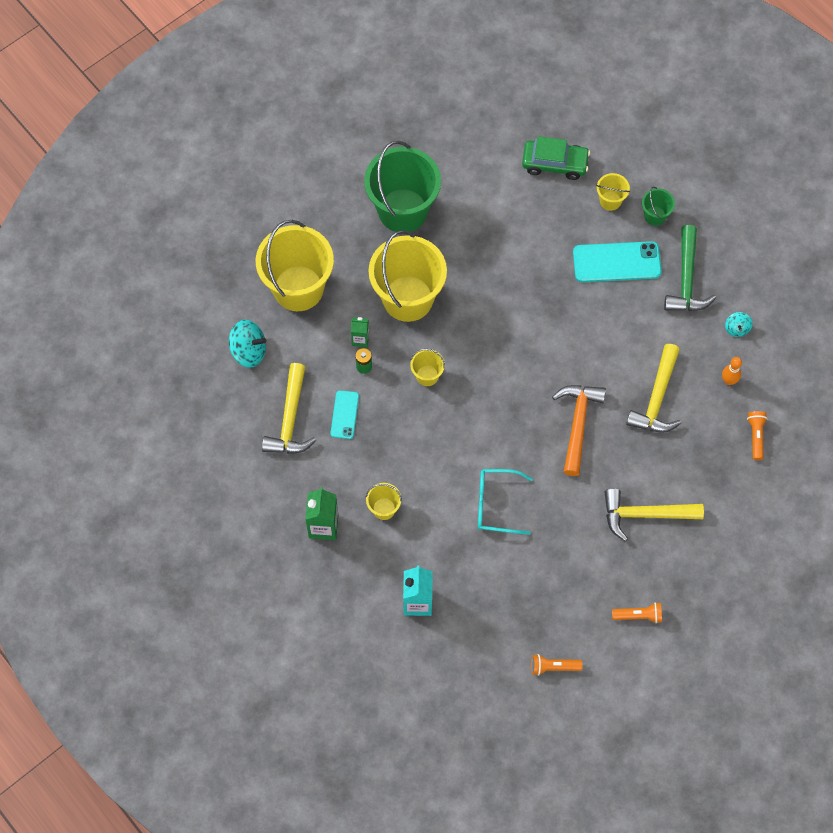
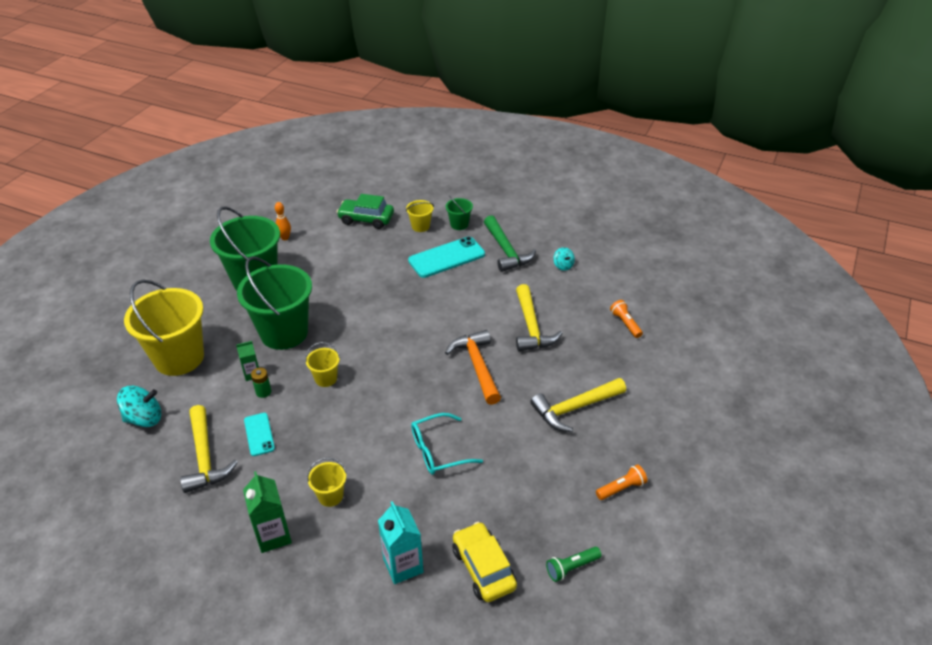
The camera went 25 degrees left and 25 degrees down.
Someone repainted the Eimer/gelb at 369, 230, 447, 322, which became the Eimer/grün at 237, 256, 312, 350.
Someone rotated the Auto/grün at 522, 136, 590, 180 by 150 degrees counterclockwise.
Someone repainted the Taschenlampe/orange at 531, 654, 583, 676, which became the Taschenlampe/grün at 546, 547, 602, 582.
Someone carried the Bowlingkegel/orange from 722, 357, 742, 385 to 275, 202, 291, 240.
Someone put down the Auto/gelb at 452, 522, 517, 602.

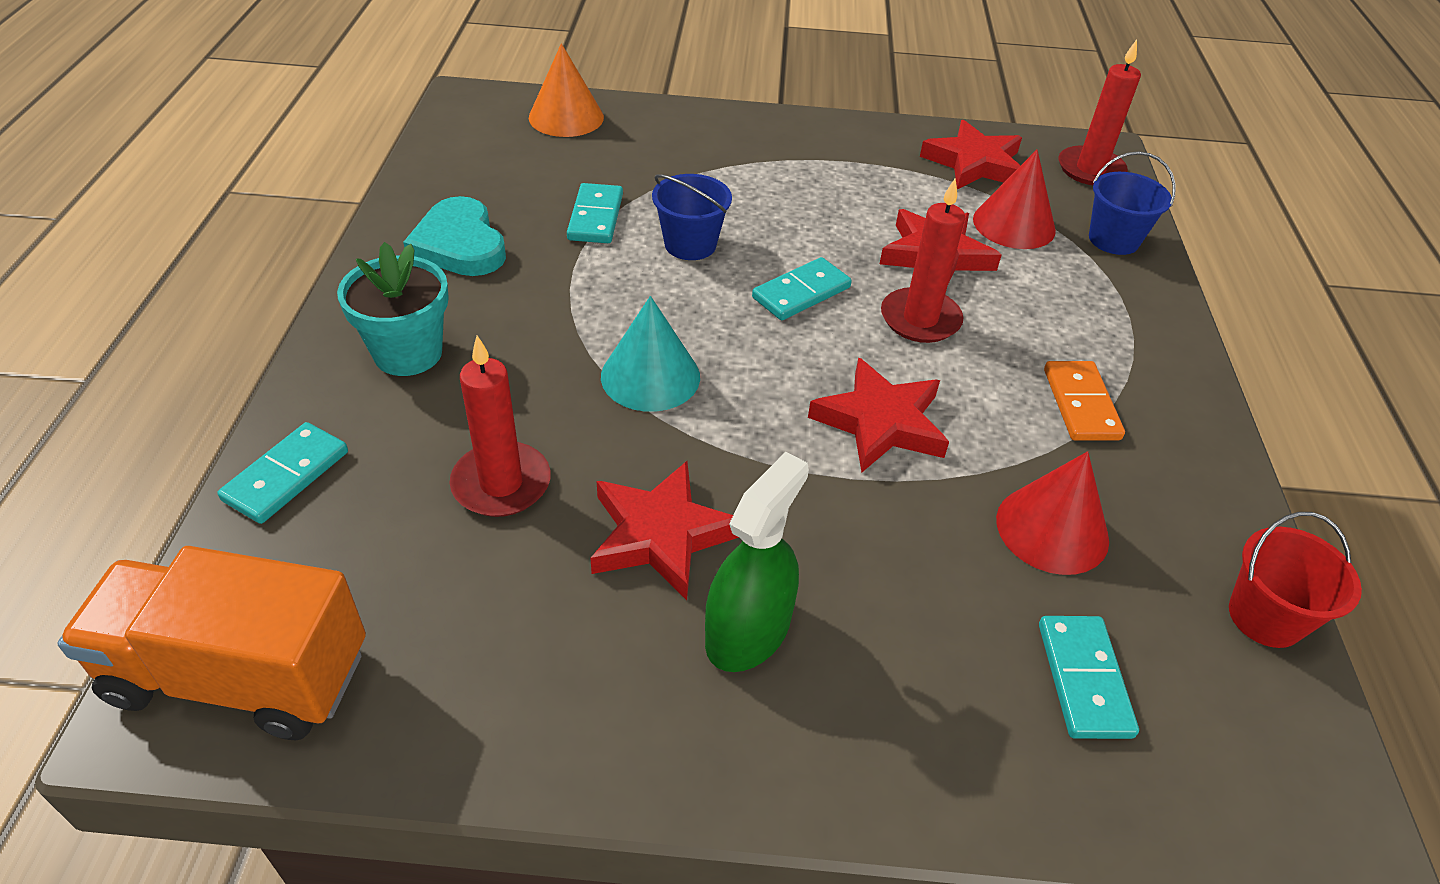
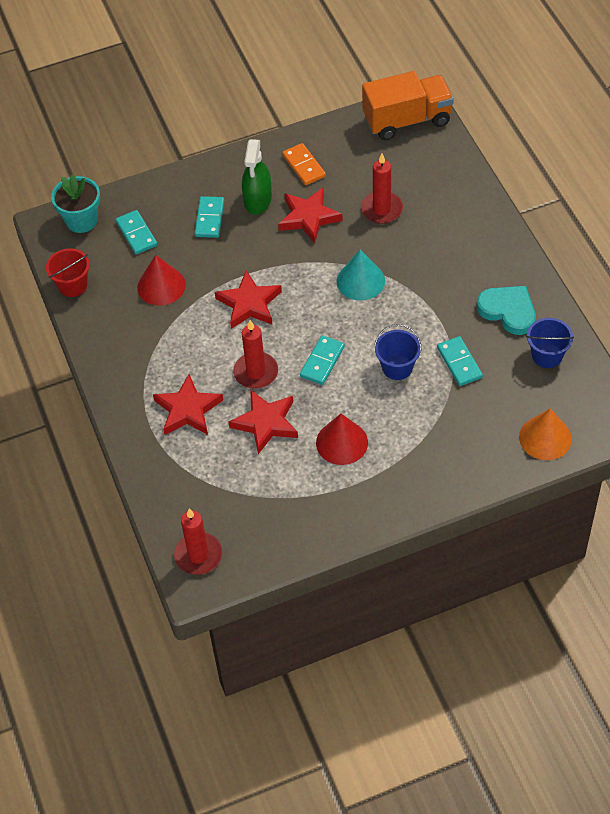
The camera went 160 degrees right and 10 degrees up.
Someone carried the Dominostein/türkis from 217, 422, 348, 524 to 195, 196, 224, 238.
Someone carried the Blumentopf/türkis from 337, 242, 449, 376 to 51, 175, 100, 233.
Someone carried the Stern/rot from 920, 120, 1022, 189 to 153, 374, 223, 435.
Someone carried the Kegel/rot from 973, 150, 1056, 249 to 316, 414, 368, 465.
Someone carried the Dominostein/orange from 1044, 361, 1125, 441 to 282, 143, 326, 185.
Someone carried the Eimer/blau from 1089, 151, 1176, 255 to 526, 318, 574, 368.

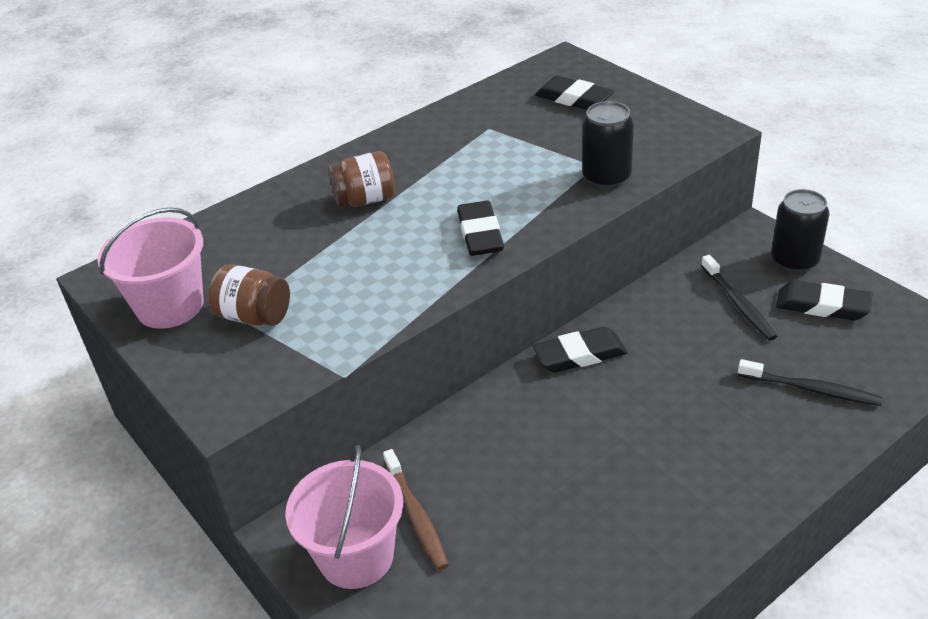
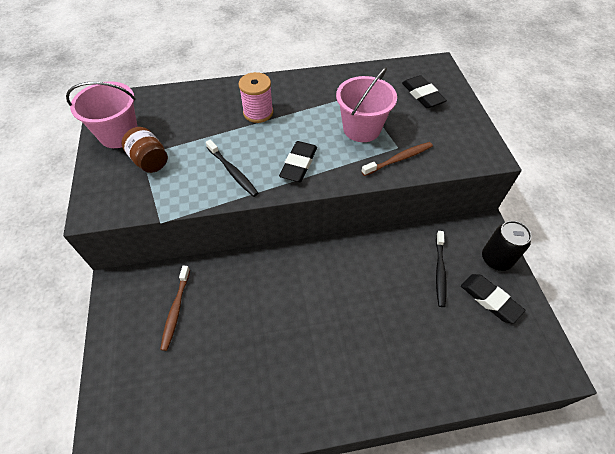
The camera went 25 degrees right and 15 degrees up.
Someone carried the Eimer/rosa from 285, 445, 403, 589 to 336, 67, 397, 142.
Someone swapped the Einmachglas/braun at 328, 151, 395, 207 for the Garnrolle/rosa at 238, 72, 273, 123.
Someone took away the Radiergummi/schwarz at 533, 327, 627, 373.
Someone swapped the Dose/schwarz at 582, 101, 634, 189 for the Zahnbürste/braun at 361, 142, 433, 176.
Someone carried the Zahnbürste/schwarz from 738, 359, 882, 406 to 206, 140, 258, 197.

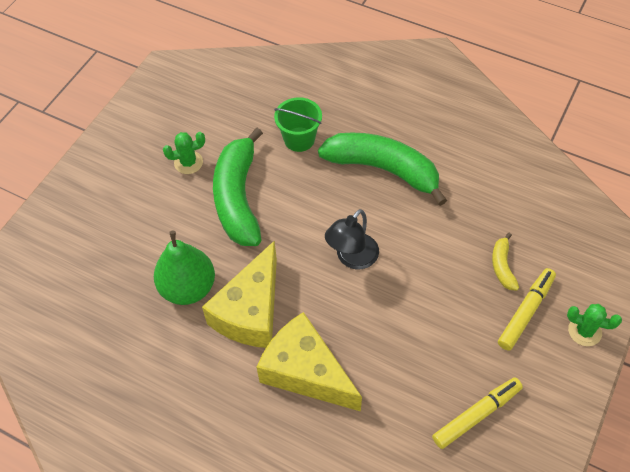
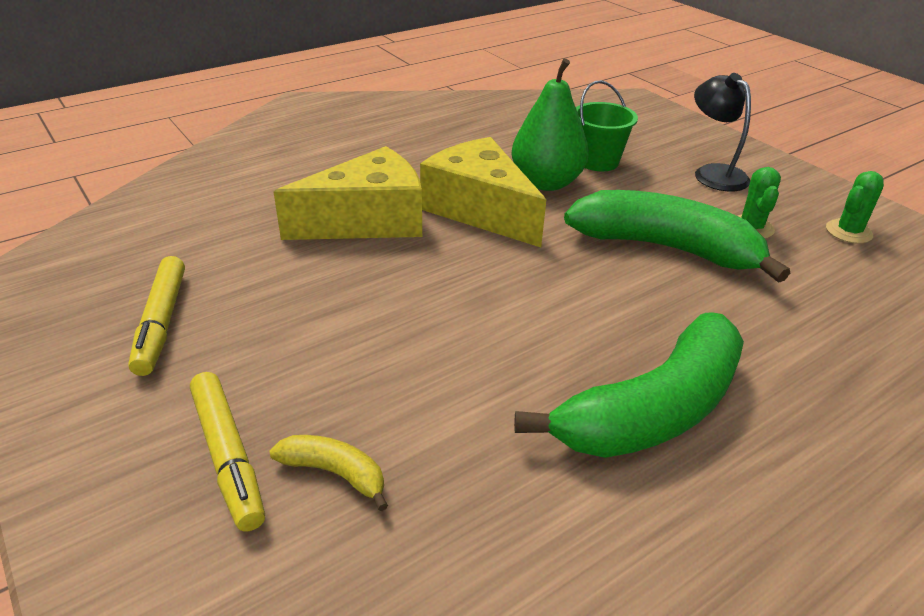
The camera went 115 degrees right and 20 degrees down.
Someone carried the Eimer/grün from 274, 97, 322, 152 to 576, 80, 638, 171.
Someone carried the Lampe/schwarz from 325, 209, 379, 269 to 694, 73, 751, 191.
Someone carried the Kaktus/grün from 567, 304, 622, 346 to 826, 171, 884, 244.

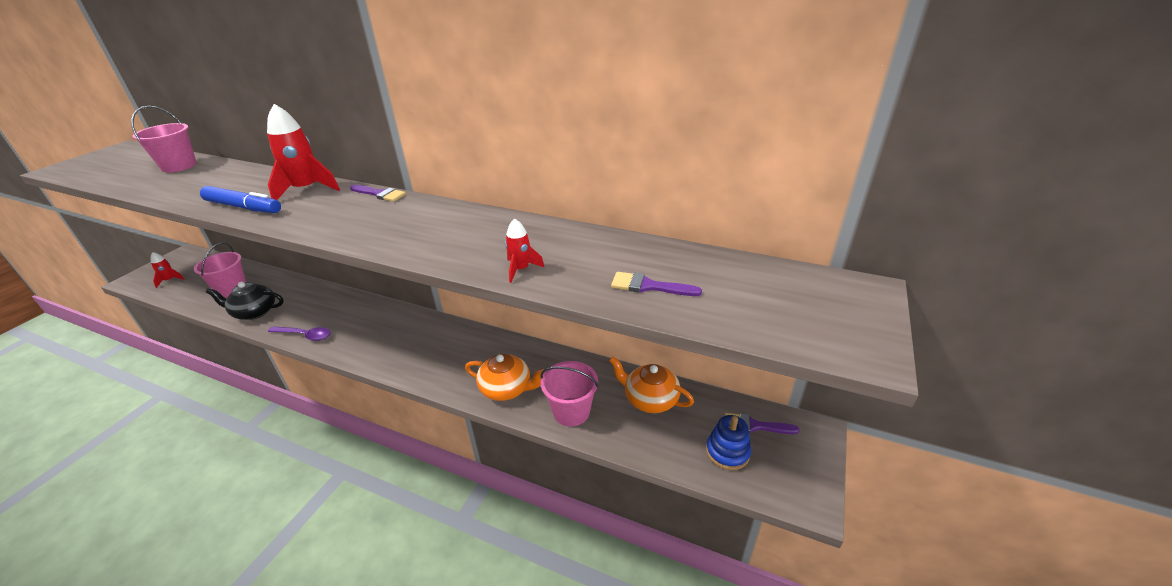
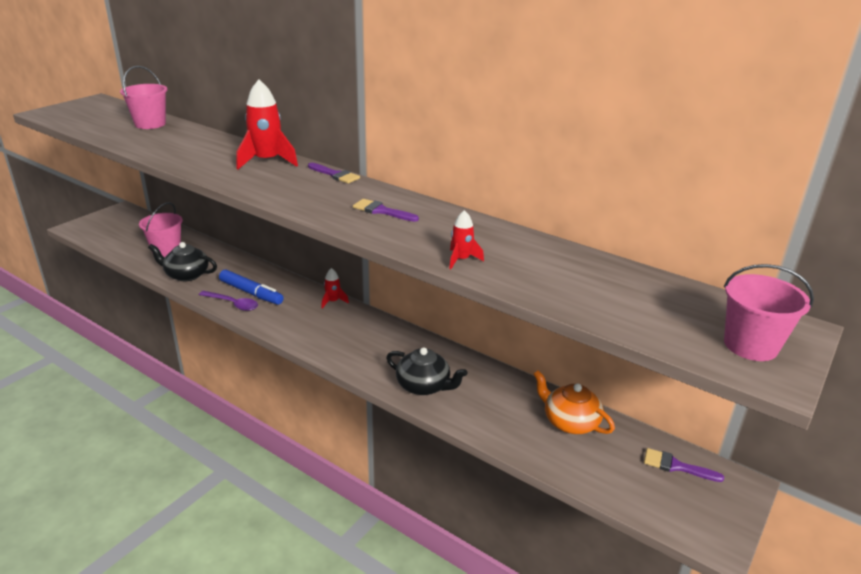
The camera went 10 degrees right and 5 degrees down.
Someone carried the Rakete/rot from 150, 252, 184, 288 to 321, 268, 349, 309.
Someone carried the Filzstift/blau from 200, 186, 281, 213 to 219, 269, 284, 305.
Someone repainted the Teekanne/orange at 465, 354, 544, 401, which became the Teekanne/schwarz at 386, 347, 468, 395.
Someone carried the Eimer/rosa from 540, 361, 599, 427 to 724, 264, 814, 361.
Someone carried the Pinsel/lila from 611, 272, 702, 296 to 353, 199, 419, 222.
Someone took away the Stapelspielzeug/blau at 706, 415, 751, 470.

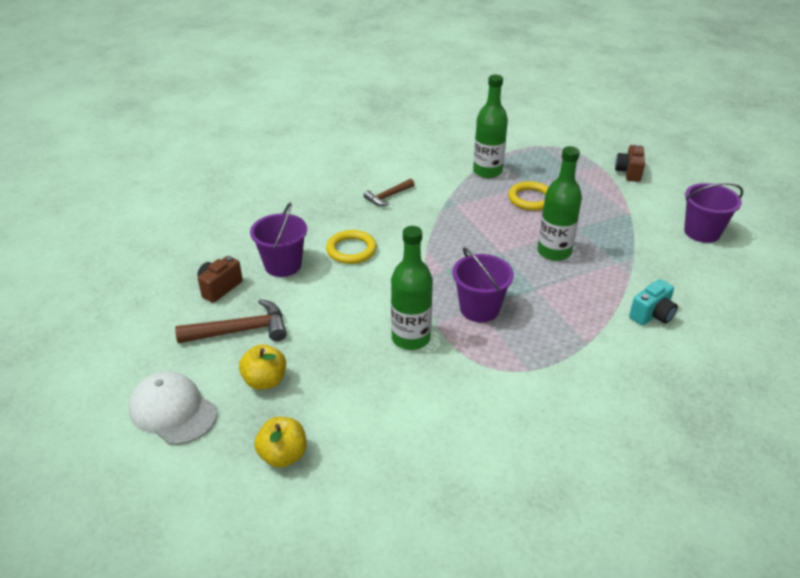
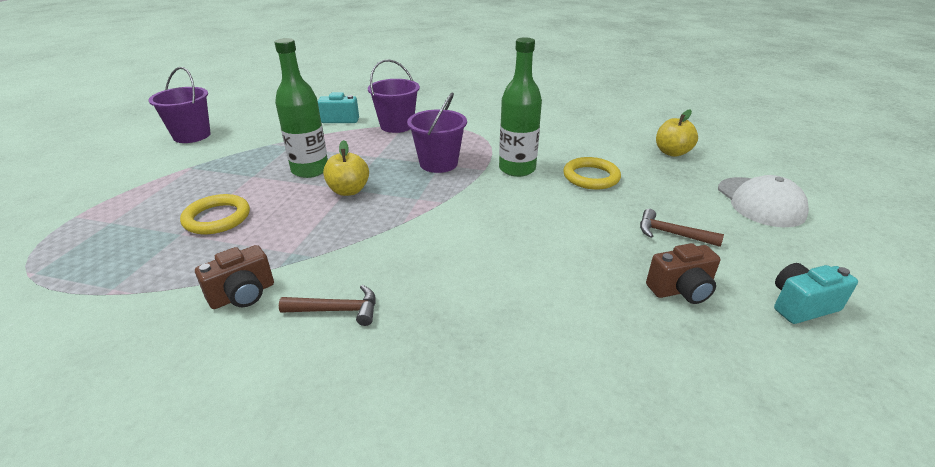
The camera went 140 degrees left and 5 degrees down.
Someone scaled the Hammer/braun at 175, 299, 287, 343 by 0.63.
Someone carried the Apfel/gelb from 239, 344, 286, 390 to 323, 140, 369, 196.
Someone carried the Eimer/lila from 250, 202, 307, 277 to 368, 59, 420, 133.
Someone carried the Ring/gelb from 326, 230, 377, 264 to 563, 157, 621, 190.
Someone took away the Flasche/grün at 473, 75, 508, 178.
Someone carried the Kamera/braun from 615, 144, 645, 182 to 195, 245, 274, 309.
Someone put down the Kamera/türkis at 774, 263, 858, 324.

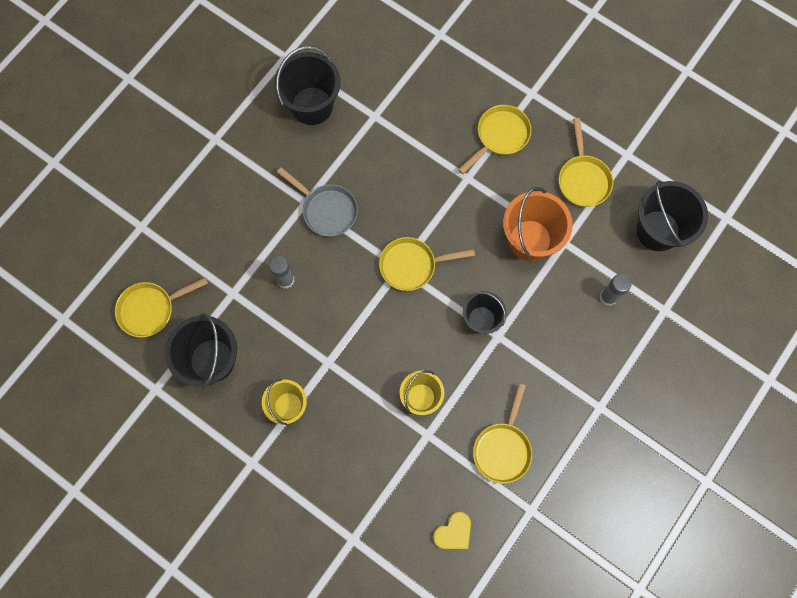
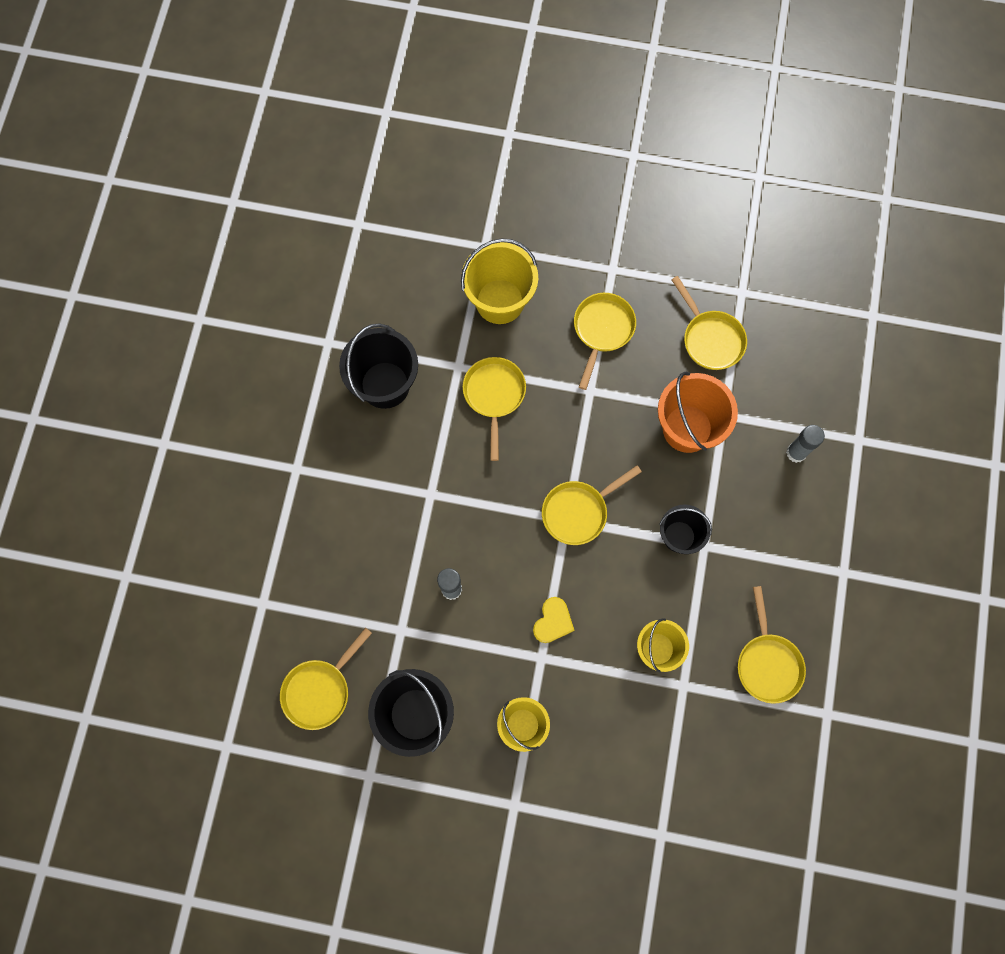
The camera went 25 degrees left and 0 degrees up.
Someone took away the Pfanne/grau at 277, 167, 358, 237.
Someone carried the Herz/gelb from 433, 512, 471, 549 to 533, 597, 574, 643.
Someone took away the Eimer/schwarz at 636, 181, 708, 251.
Someone put down the Eimer/gelb at 461, 238, 538, 324.
Someone put down the Pfanne/gelb at 463, 357, 526, 461.

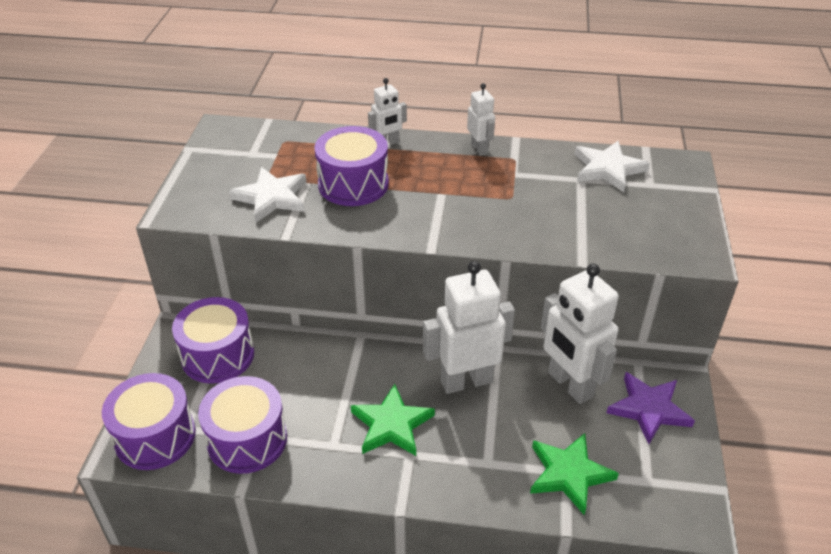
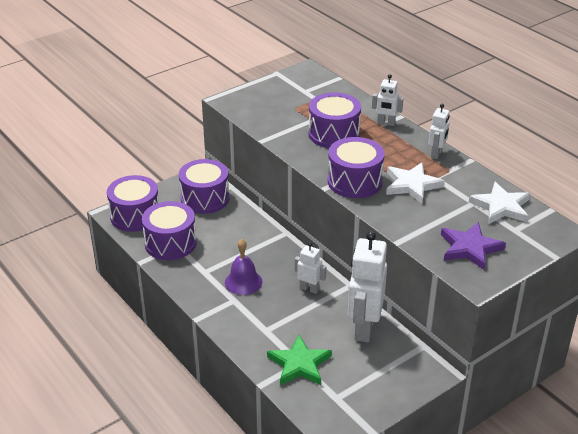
The camera went 45 degrees right and 5 degrees down.
Someone carried the Stern/weiß from 229, 167, 306, 223 to 386, 163, 445, 203.
Someone swapped the Stern/grün at 351, 384, 435, 456 for the Glocke/lila at 225, 239, 262, 295.
Someone scaled the Roboter/weiß at 423, 261, 515, 394 by 0.51.
Someone carried the Stern/lila from 607, 372, 695, 444 to 441, 222, 506, 270.
Someone put down the Trommel/lila at 328, 137, 385, 198.

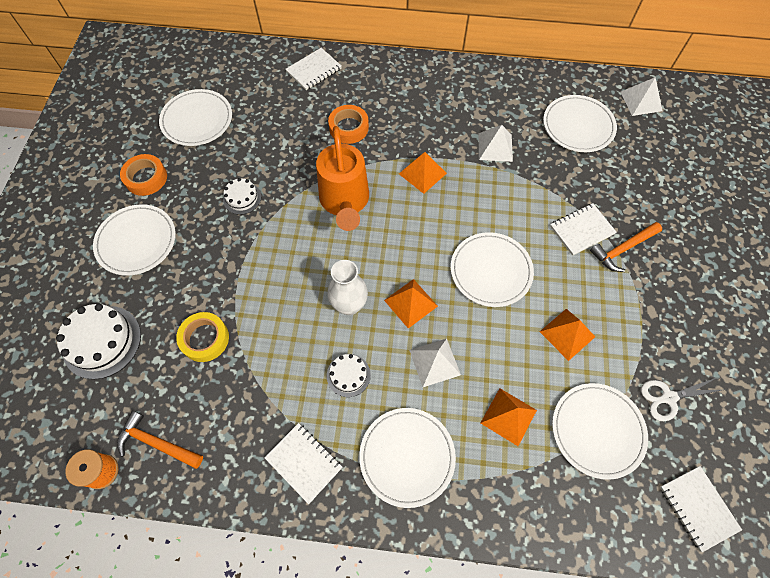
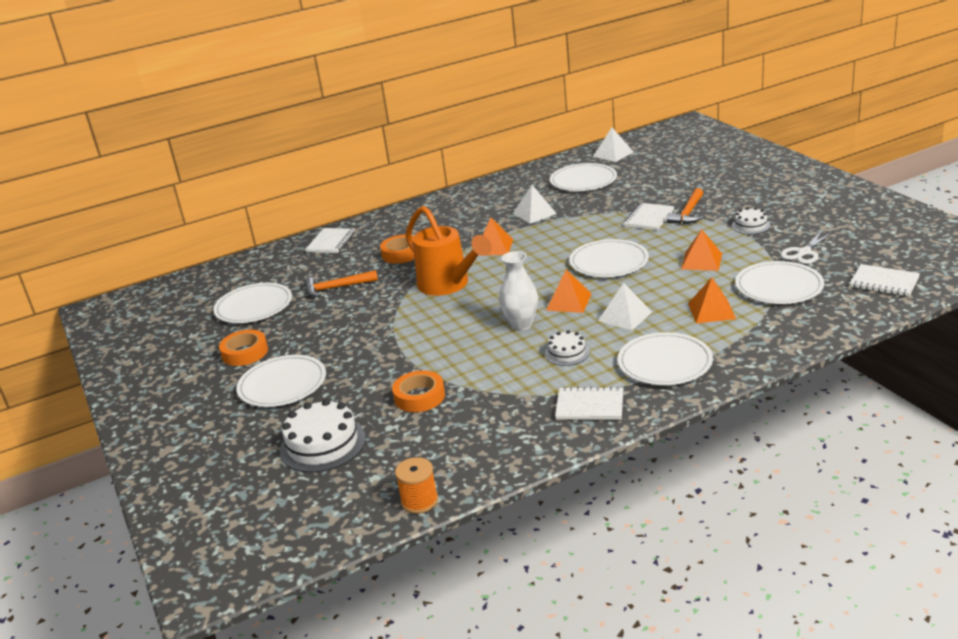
The camera went 30 degrees left and 35 degrees down.
Someone carried the Hammer/orange from 117, 411, 203, 469 to 305, 270, 378, 297.
Someone repainted the Klebeband/gelb at 176, 312, 229, 362, which became the Klebeband/orange at 392, 370, 445, 412.
Someone carried the Kuchen/weiß from 223, 178, 261, 215 to 732, 207, 770, 234.

